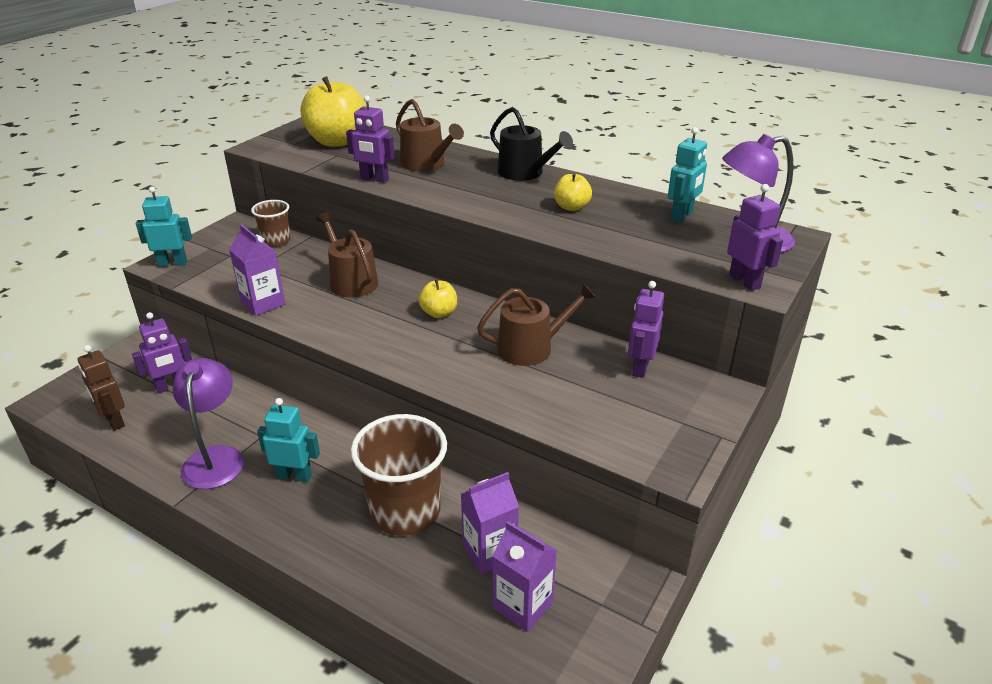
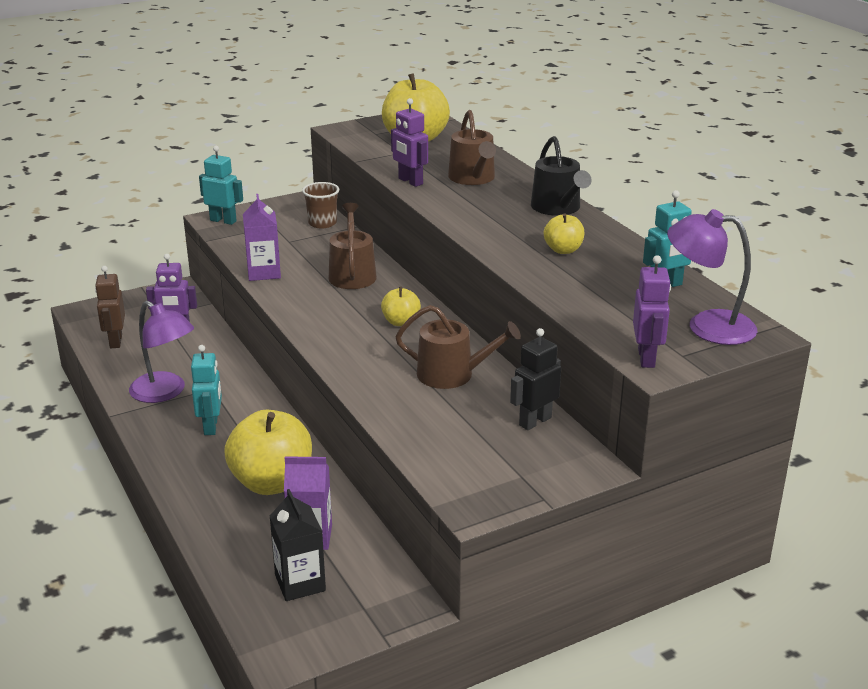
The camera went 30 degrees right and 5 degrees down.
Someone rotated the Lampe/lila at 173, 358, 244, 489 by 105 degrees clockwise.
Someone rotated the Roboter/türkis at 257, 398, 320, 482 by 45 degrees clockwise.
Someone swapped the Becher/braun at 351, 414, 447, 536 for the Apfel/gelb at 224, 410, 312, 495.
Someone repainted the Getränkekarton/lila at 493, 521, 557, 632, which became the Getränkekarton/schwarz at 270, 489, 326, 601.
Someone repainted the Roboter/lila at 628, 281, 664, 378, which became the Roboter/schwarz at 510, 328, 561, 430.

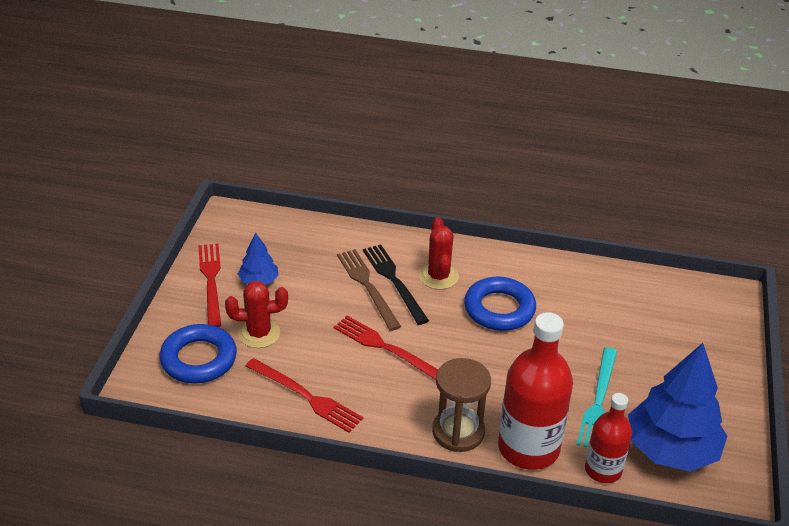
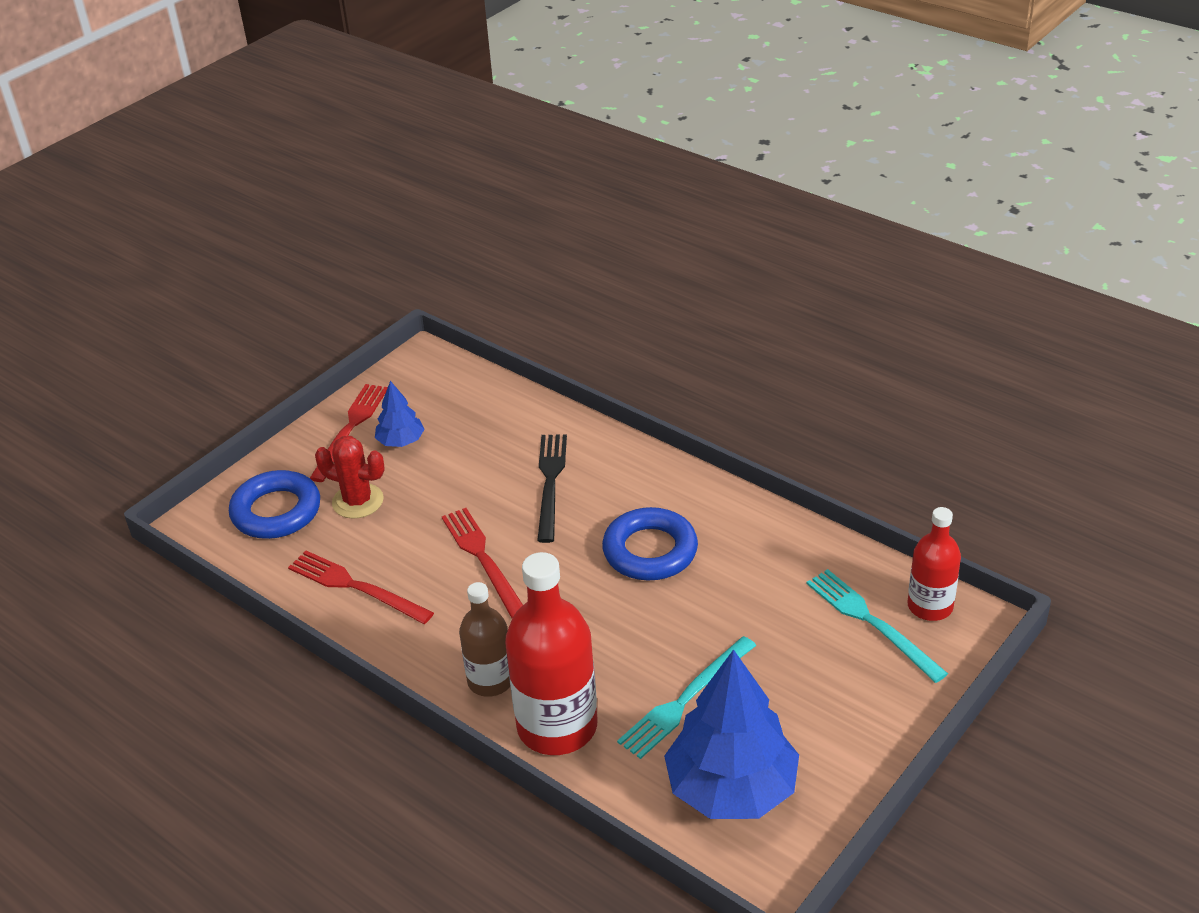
The camera went 30 degrees right and 0 degrees up.
Someone rotated the Gabel/rot at 246, 358, 363, 433 by 150 degrees clockwise.
Someone took away the Gabel/braun at 337, 249, 401, 331.
Someone took away the Kaktus/rot at 419, 217, 459, 290.
Someone swapped the Sanduhr/braun at 432, 358, 491, 452 for the Flasche/braun at 459, 582, 510, 697.
Someone carried the Flasche/rot from 585, 393, 632, 483 to 907, 507, 961, 621.
Someone put down the Gabel/türkis at 806, 569, 948, 683.

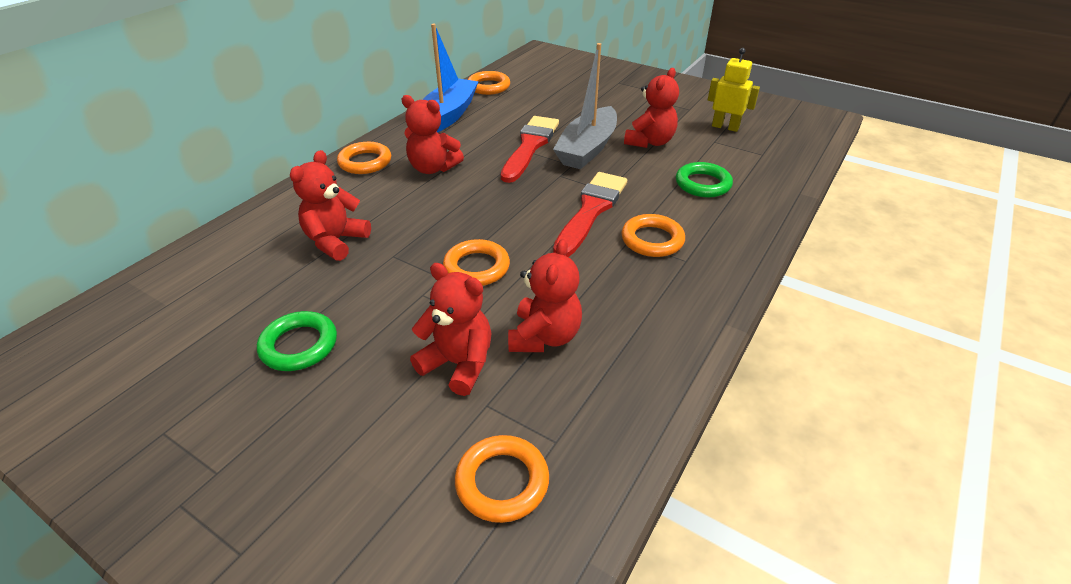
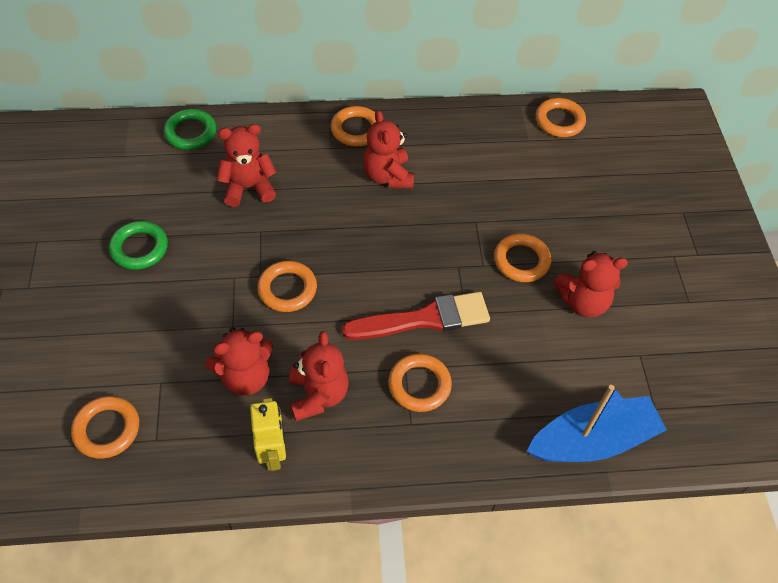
The camera went 50 degrees right and 15 degrees up.
Someone carried the Teddybär/rot from 410, 263, 492, 396 to 289, 331, 349, 421.
Someone carried the Boot/blau from 423, 24, 479, 132 to 527, 385, 667, 462.
Someone took away the Pinsel/rot at 501, 116, 559, 183.
Someone swapped the Boot/grau at 553, 43, 617, 169 for the Ring/orange at 494, 234, 551, 282.
Someone carried the Ring/grün from 676, 162, 733, 197 to 164, 109, 217, 150.
Someone carried the Roboter/gelb from 708, 48, 760, 132 to 250, 398, 286, 471.

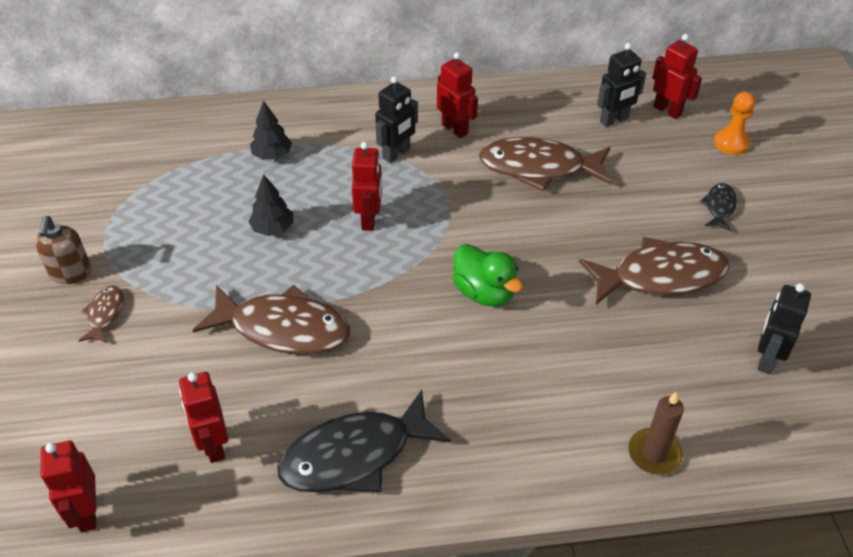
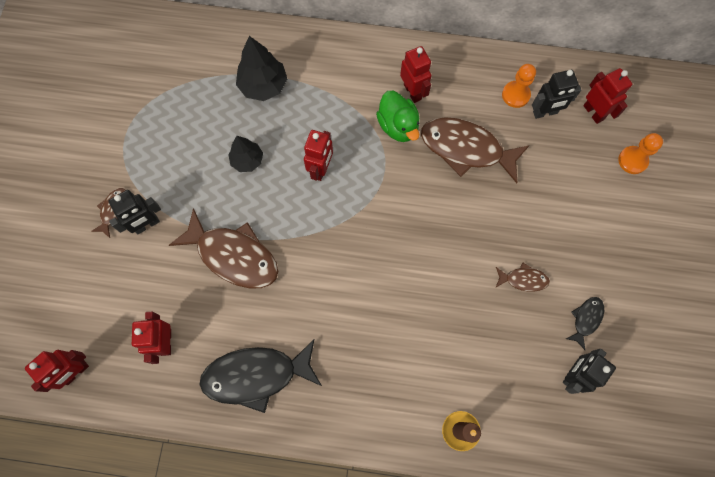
The camera went 15 degrees right and 25 degrees up.
Someone took away the Seifenspender/braun at 35, 216, 91, 284.
Someone rotated the Roboter/rot at 41, 441, 96, 532 by 135 degrees counterclockwise.
Someone scaled the Baum/schwarz at 250, 100, 292, 160 by 1.53.
Someone carried the Roboter/schwarz from 375, 76, 418, 163 to 109, 190, 161, 234.
Someone carried the Ente/grün from 452, 244, 523, 306 to 376, 91, 420, 142.
Someone scaled the Fisch/braun at 579, 237, 729, 305 by 0.47.
Someone carried the Fisch/schwarz from 700, 183, 737, 231 to 566, 297, 604, 350.
Someone put down the Bauer/orange at 502, 64, 536, 108.

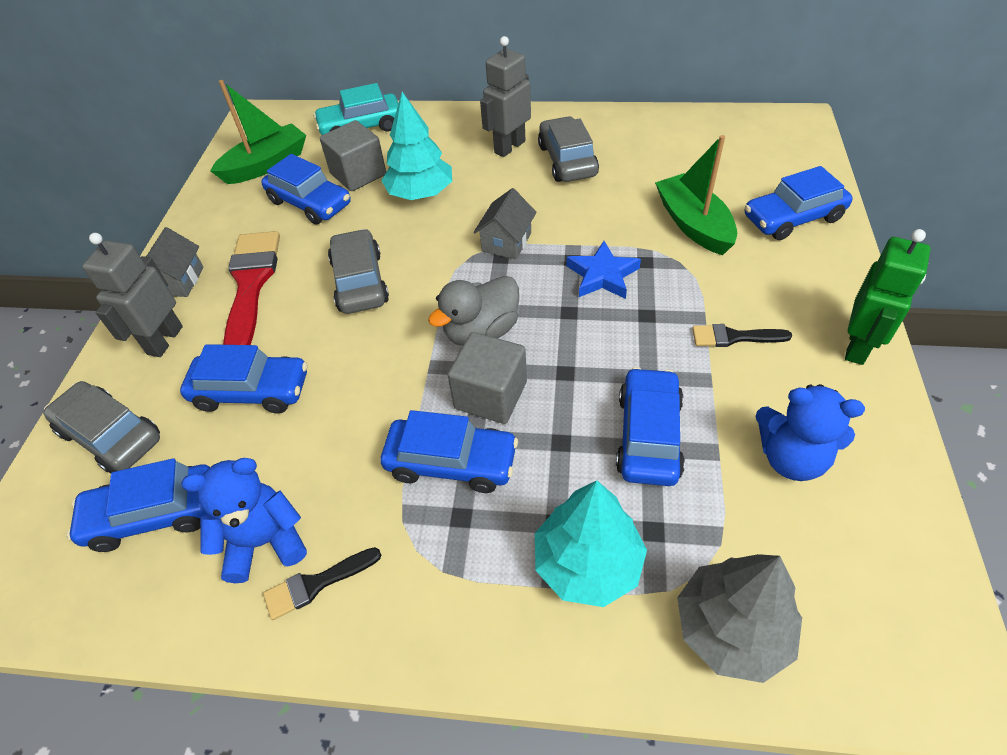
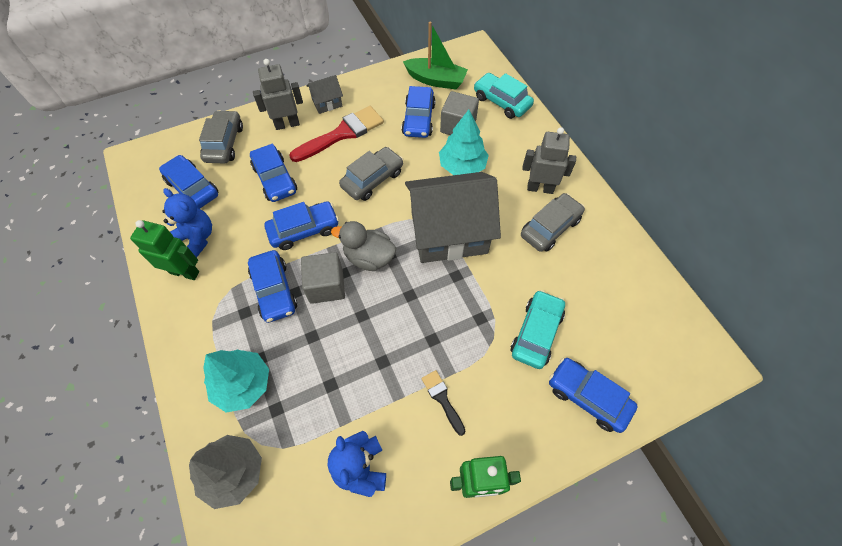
The camera went 55 degrees right and 10 degrees up.
Someone swapped the Pinsel/schwarz at 263, 547, 381, 620 for the Roboter/grün at 130, 220, 199, 280.
Someone scaled the Haus/grau at 474, 188, 537, 260 by 2.32.
Someone took away the Stern/blau at 567, 241, 641, 299.
Someone carried the Auto/blau from 616, 367, 685, 486 to 264, 201, 339, 250.
Someone swapped the Boot/grün at 655, 135, 737, 255 for the Auto/türkis at 511, 290, 565, 369.

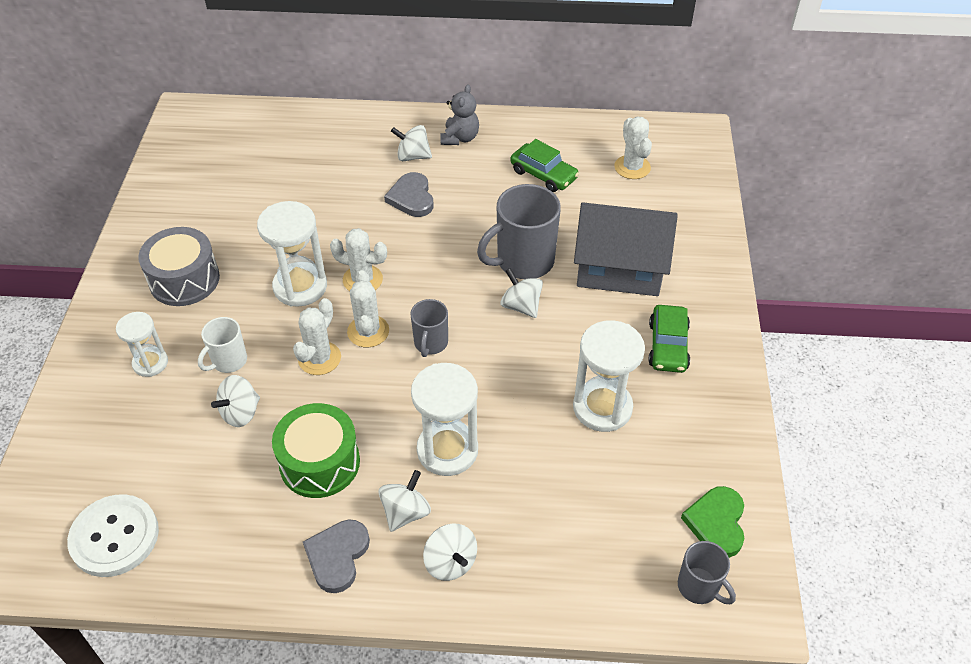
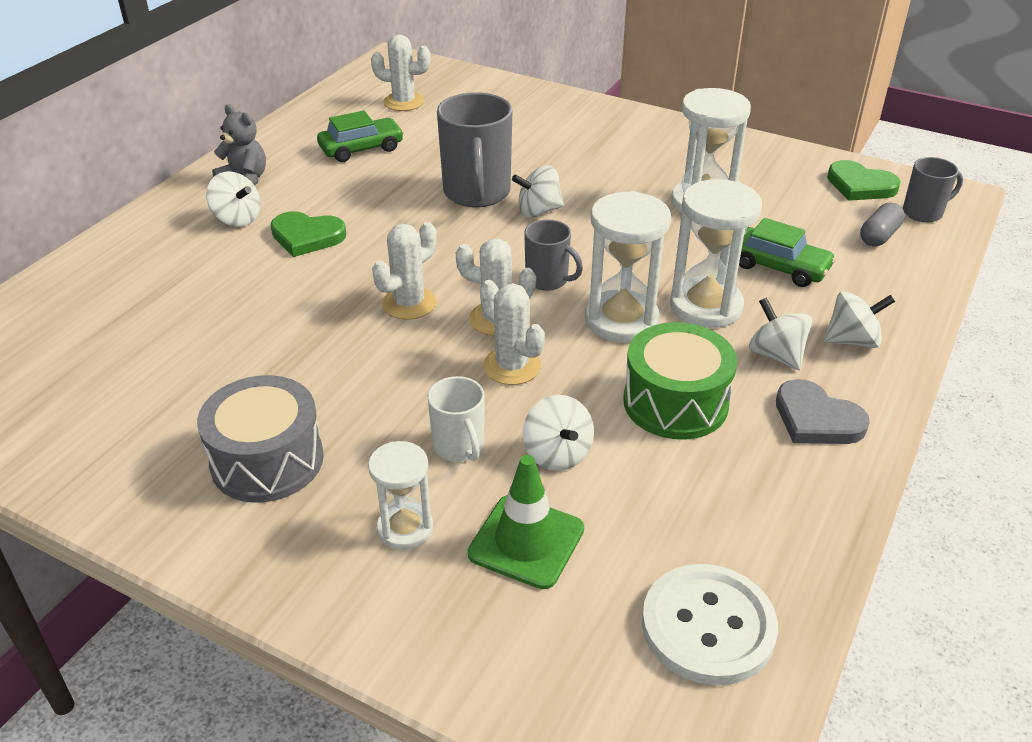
The camera went 65 degrees left and 10 degrees down.
Someone carried the Sanduhr/weiß from 257, 201, 327, 307 to 585, 191, 671, 343.
Someone repainted the Herz/grau at 384, 172, 434, 217, which became the Herz/grün at 270, 211, 346, 257.
Someone rotated the Kreisel/weiß at 391, 125, 432, 161 by 90 degrees counterclockwise.
Someone took away the Haus/grau at 574, 203, 678, 296.
Someone carried the Auto/grün from 648, 305, 690, 373 to 739, 218, 836, 287.
Someone put down the Leitkegel/grün at 468, 455, 584, 589.
Someone put down the Kapsel/grau at 860, 202, 905, 246.

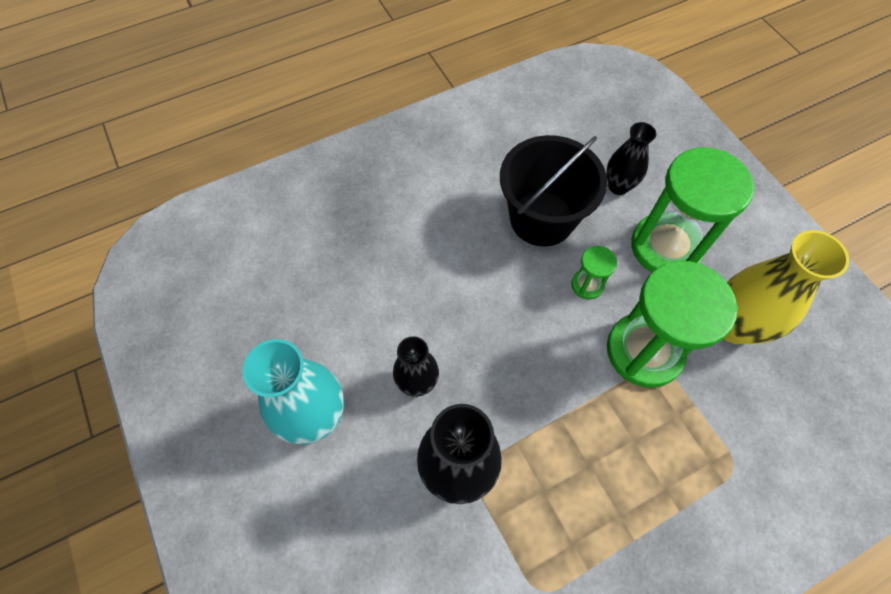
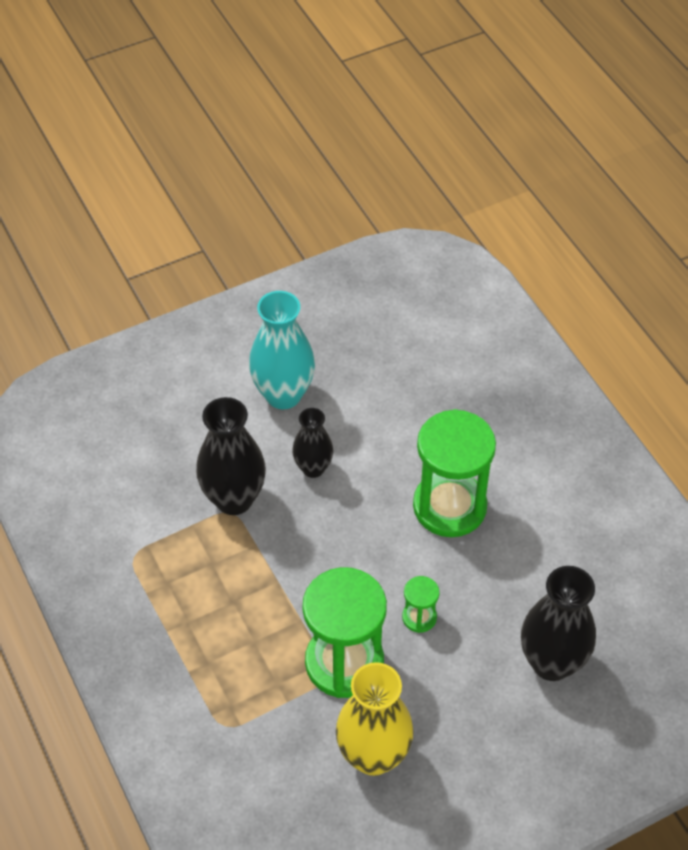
The camera went 90 degrees right and 10 degrees down.
Someone took away the Eimer/schwarz at 500, 135, 607, 247.
Someone scaled the Vase/schwarz at 606, 122, 656, 195 by 1.65.
Someone carried the Sanduhr/grün from 631, 147, 754, 272 to 413, 409, 496, 537.

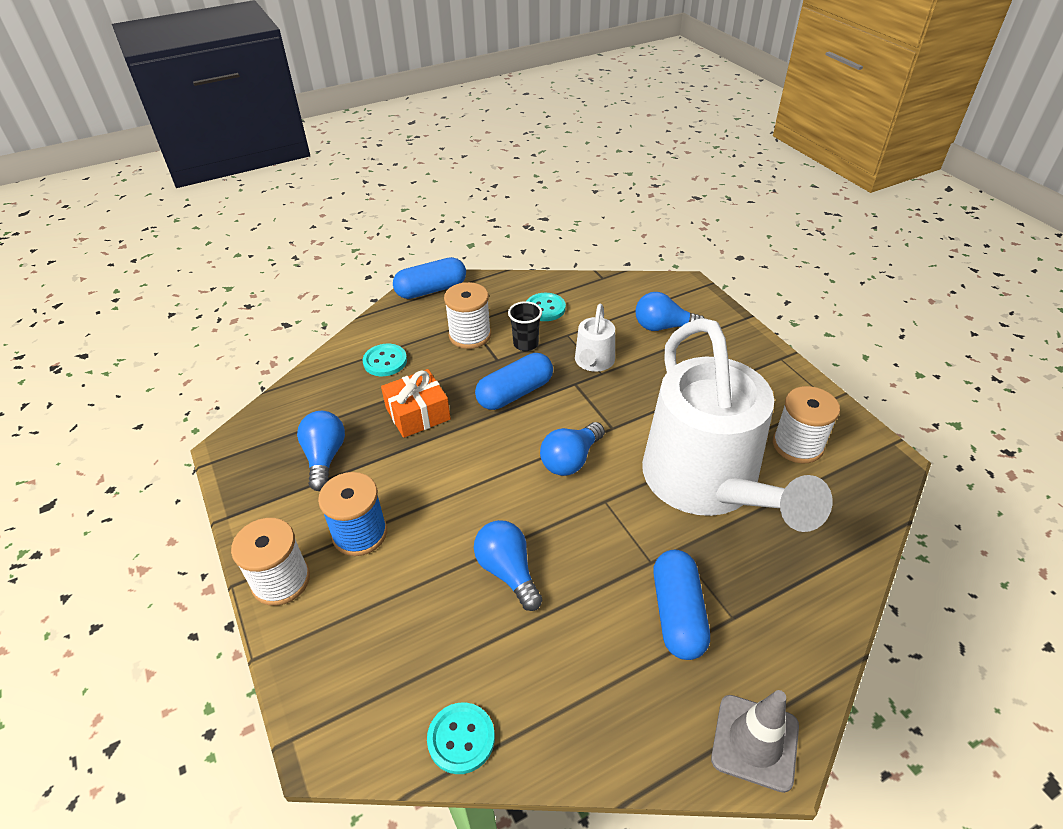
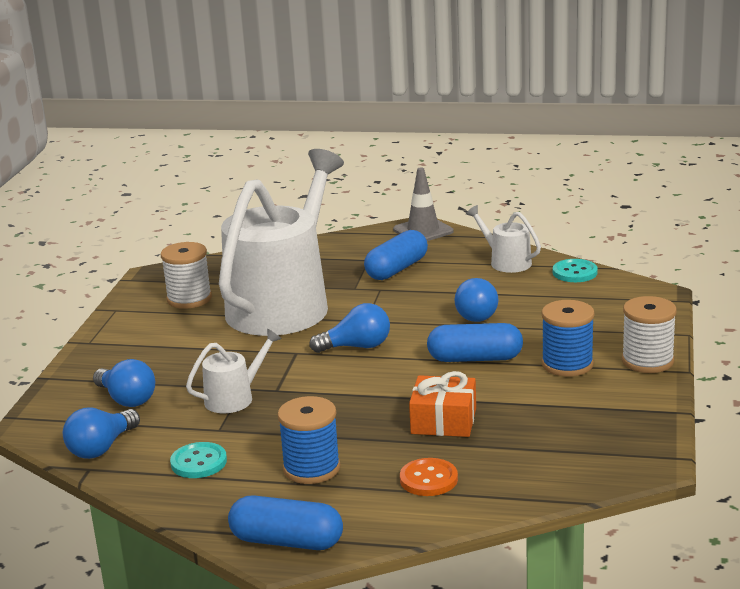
The camera went 140 degrees left and 20 degrees down.
Someone carried the Glühbirne/blau from 297, 411, 345, 491 to 63, 408, 140, 459.
Someone repainted the Knopf/türkis at 363, 344, 407, 376, which became the Knopf/orange at 400, 458, 458, 496.
Someone repainted the Garnrolle/weiß at 444, 282, 491, 349, which became the Garnrolle/blau at 278, 396, 341, 484.
Someone carried the Kapsel/blau from 475, 353, 553, 410 to 427, 323, 523, 362.
Someone took away the Becher/schwarz at 508, 301, 542, 351.
Someone put down the Gießkanne/weiß at 466, 205, 541, 273.

